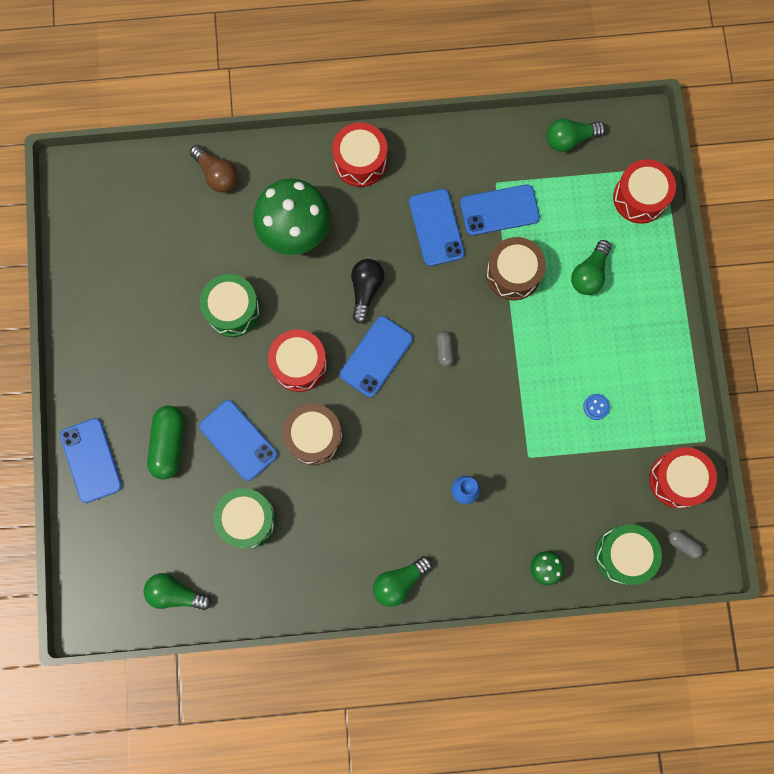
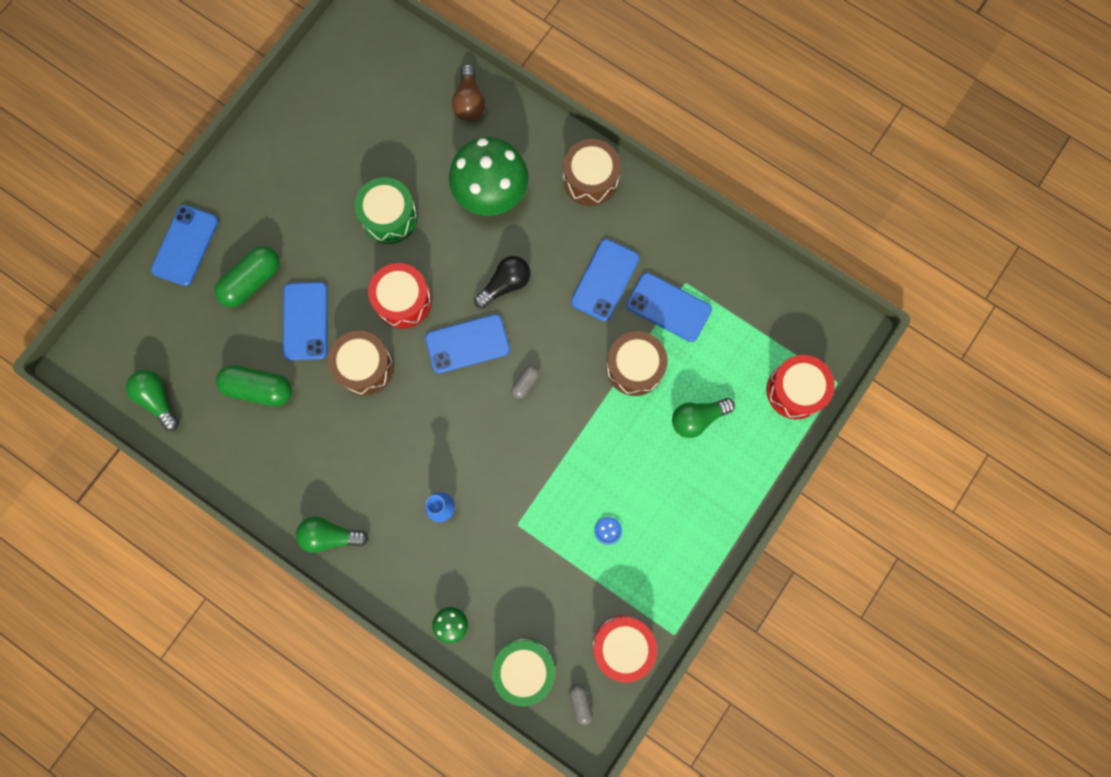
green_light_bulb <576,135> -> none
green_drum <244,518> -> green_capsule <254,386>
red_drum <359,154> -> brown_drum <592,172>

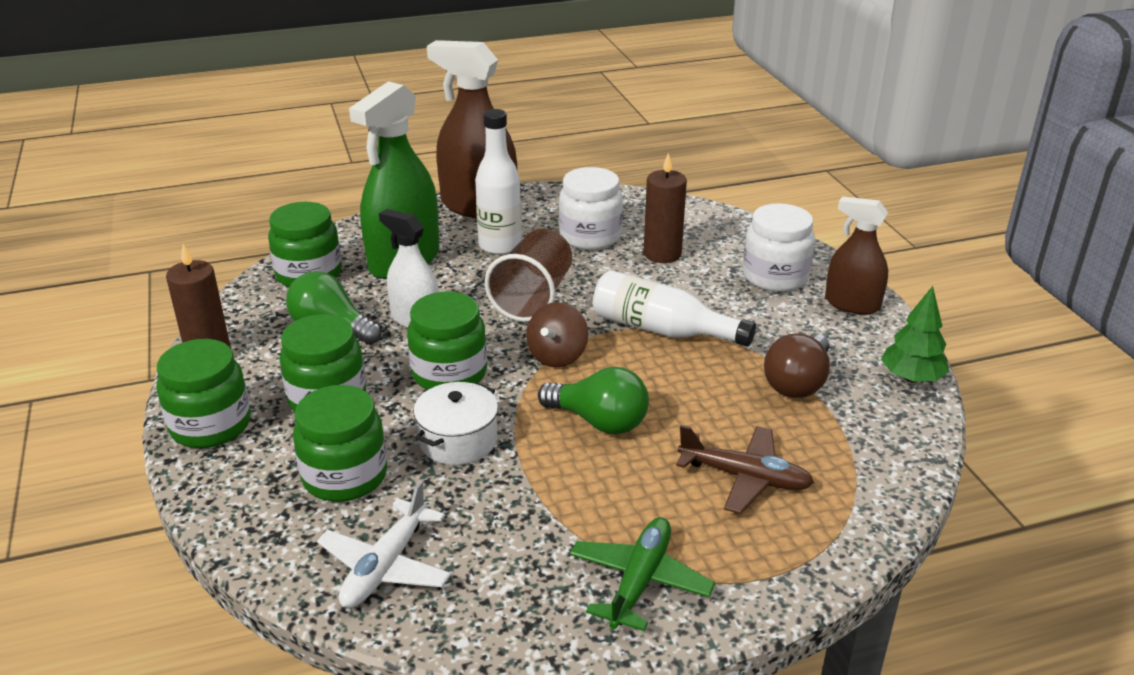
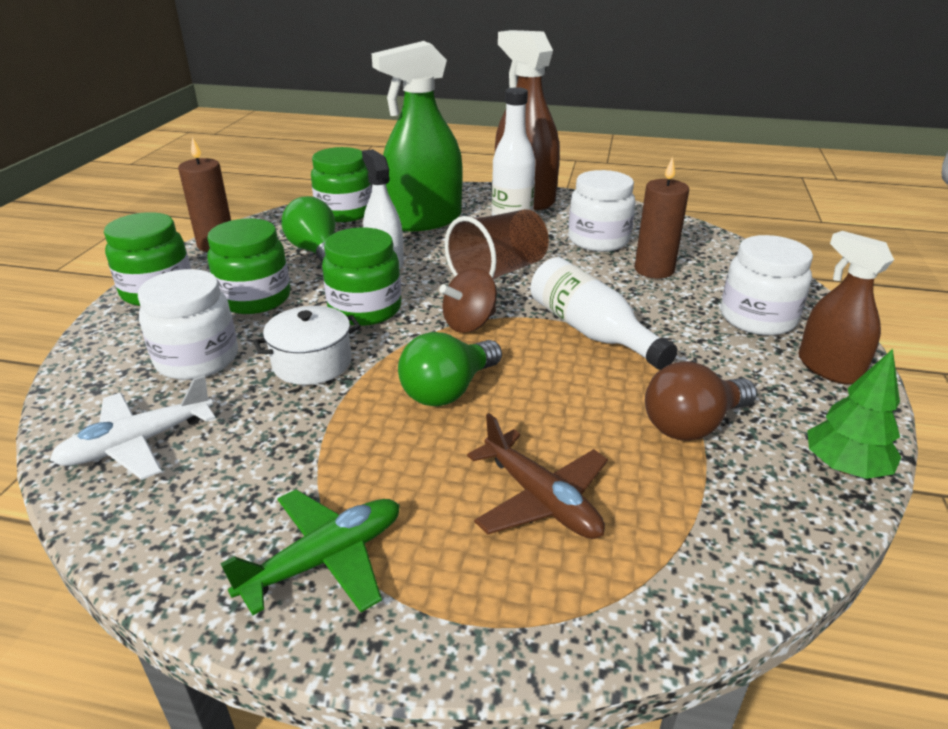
green_jar <340,443> -> white_jar <188,324>
green_light_bulb <593,400> -> green_light_bulb <450,369>, 75 degrees clockwise

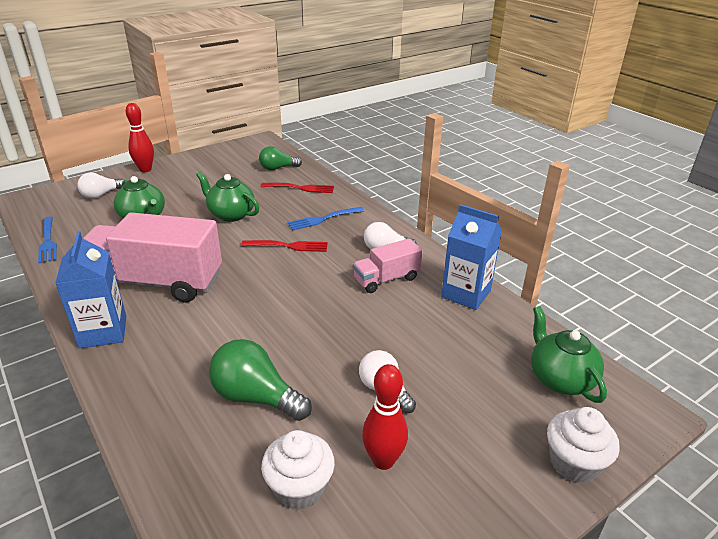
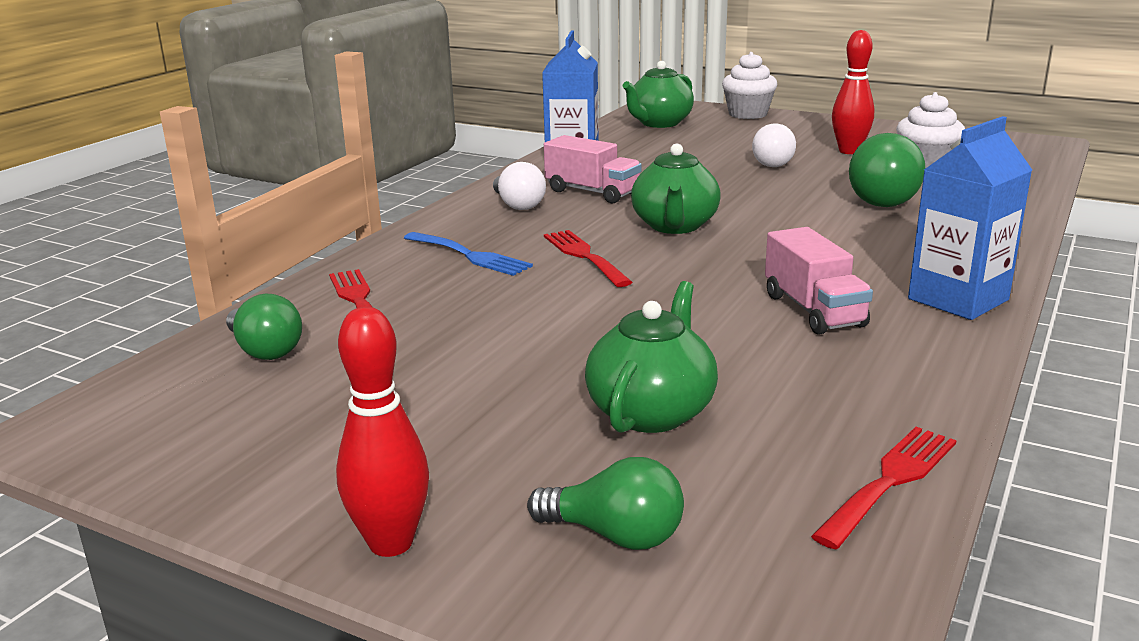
green_teapot <227,197> -> green_teapot <676,189>, moved
blue_fork <47,240> -> red_fork <884,488>
white_light_bulb <100,185> -> green_light_bulb <605,503>
pink_truck <152,257> -> pink_truck <819,281>, x0.52

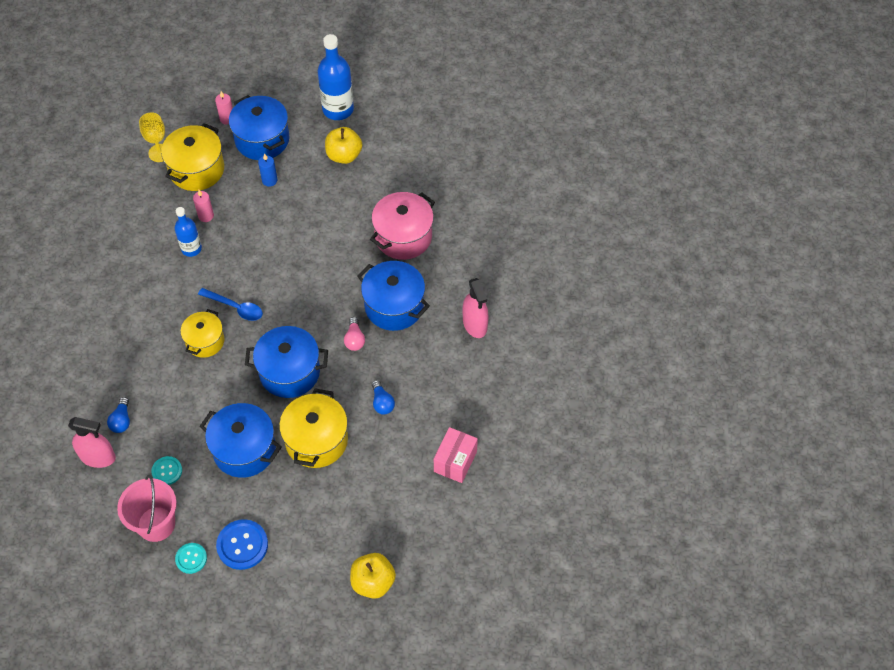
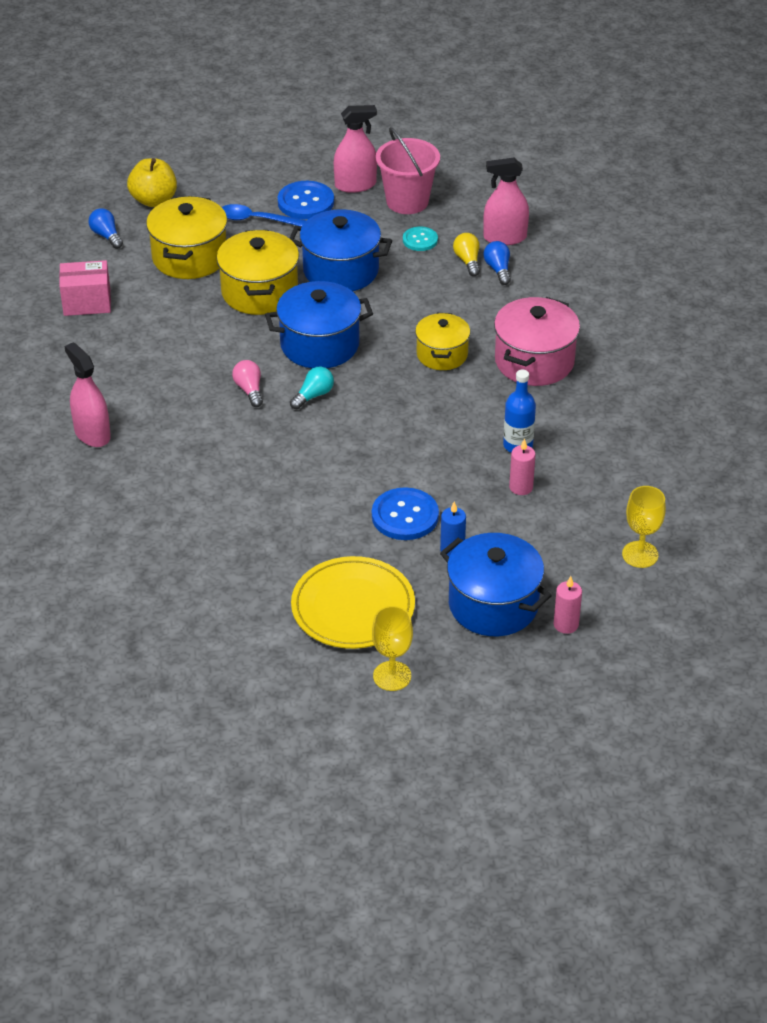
blue_pot <393,296> -> none
none -> turquoise_light_bulb <312,388>
none -> blue_button <405,513>
none -> yellow_light_bulb <466,254>
yellow_pot <192,157> -> yellow_pot <186,237>, moved
blue_spoon <230,304> -> blue_spoon <264,215>, moved
pink_pot <402,226> -> pink_pot <537,341>, moved
blue_light_bulb <383,397> -> blue_light_bulb <105,228>, moved
turquoise_button <191,558> -> pink_spray_bottle <355,149>
blue_bottle <335,77> -> yellow_goblet <392,648>
yellow_apple <343,145> -> yellow_plate <353,602>
pink_box <456,455> -> pink_box <85,288>, 75 degrees clockwise

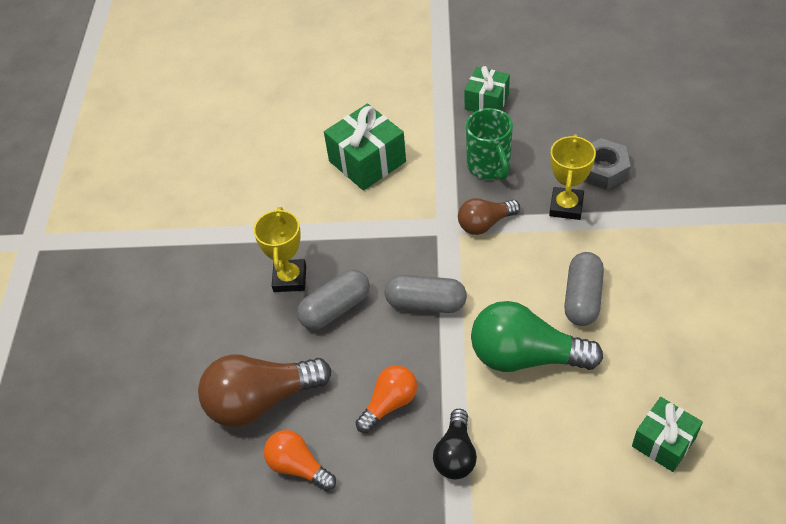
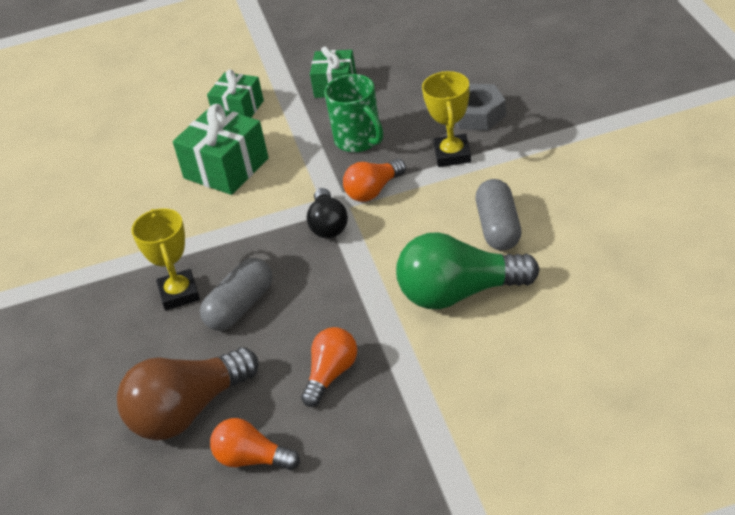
grey_capsule <426,294> -> none
black_light_bulb <455,444> -> black_light_bulb <327,213>, moved
green_gift <667,434> -> green_gift <235,93>, moved
brown_light_bulb <489,216> -> orange_light_bulb <374,180>

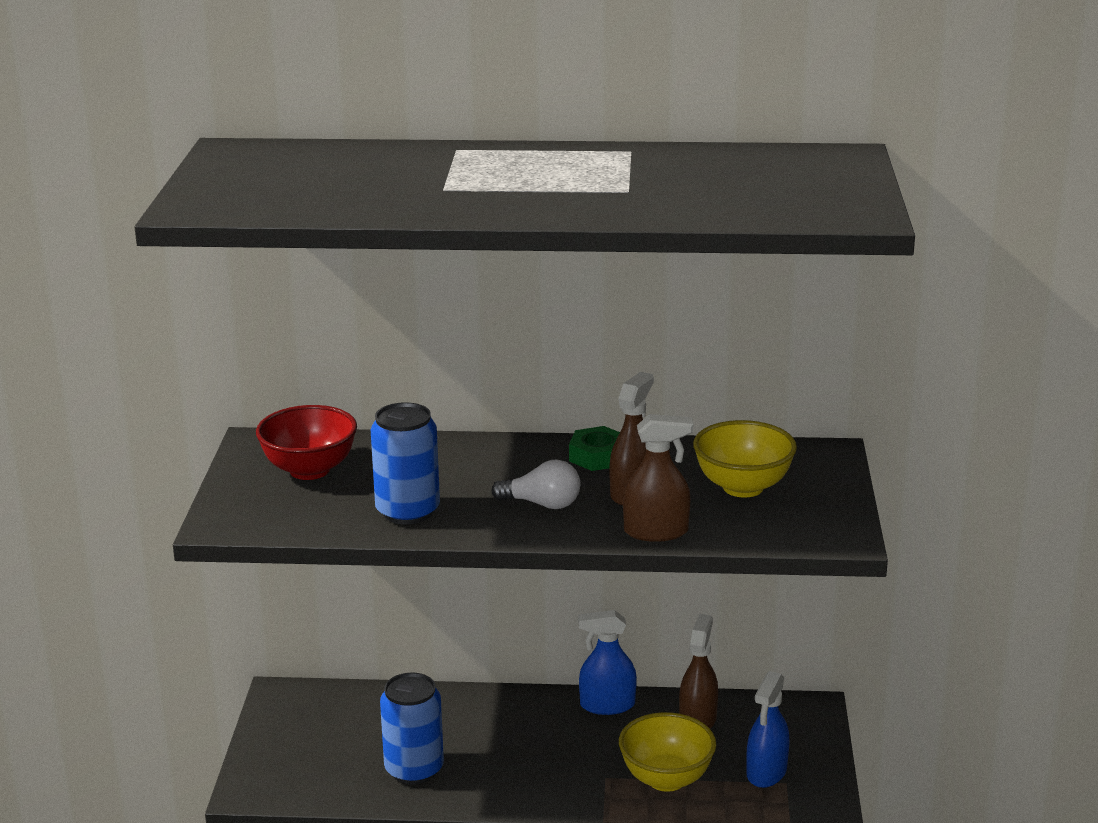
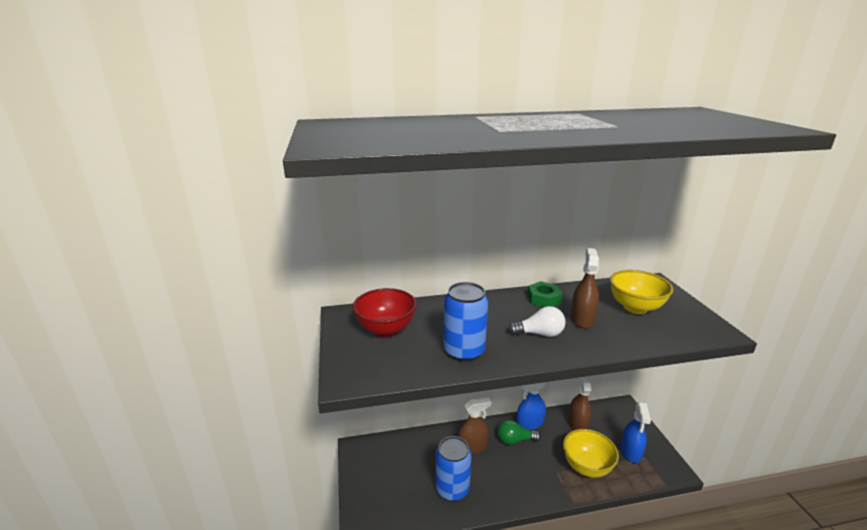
none -> green_light_bulb <519,432>
brown_spray_bottle <658,478> -> brown_spray_bottle <475,426>, moved

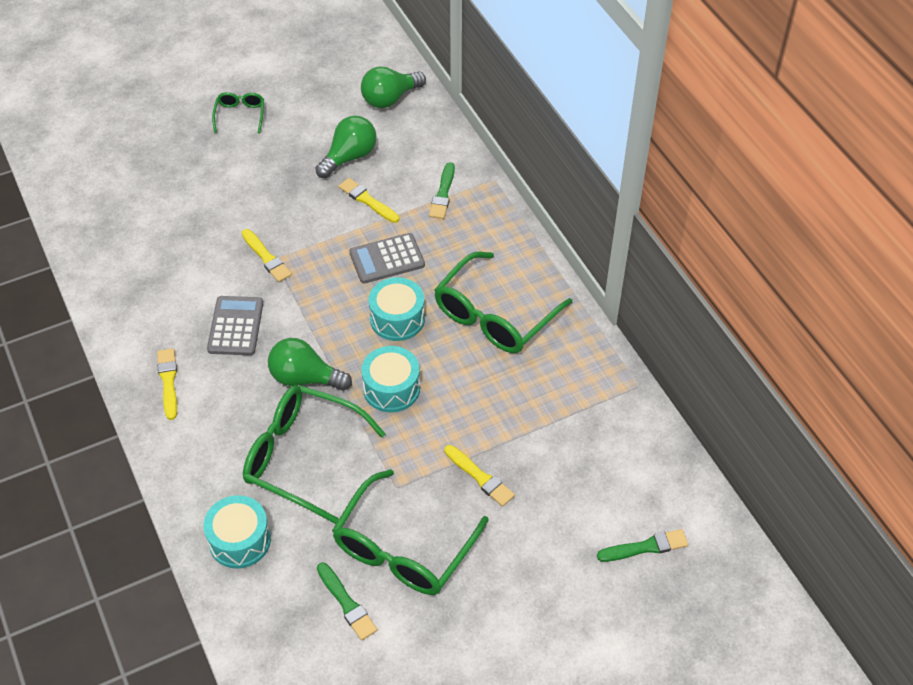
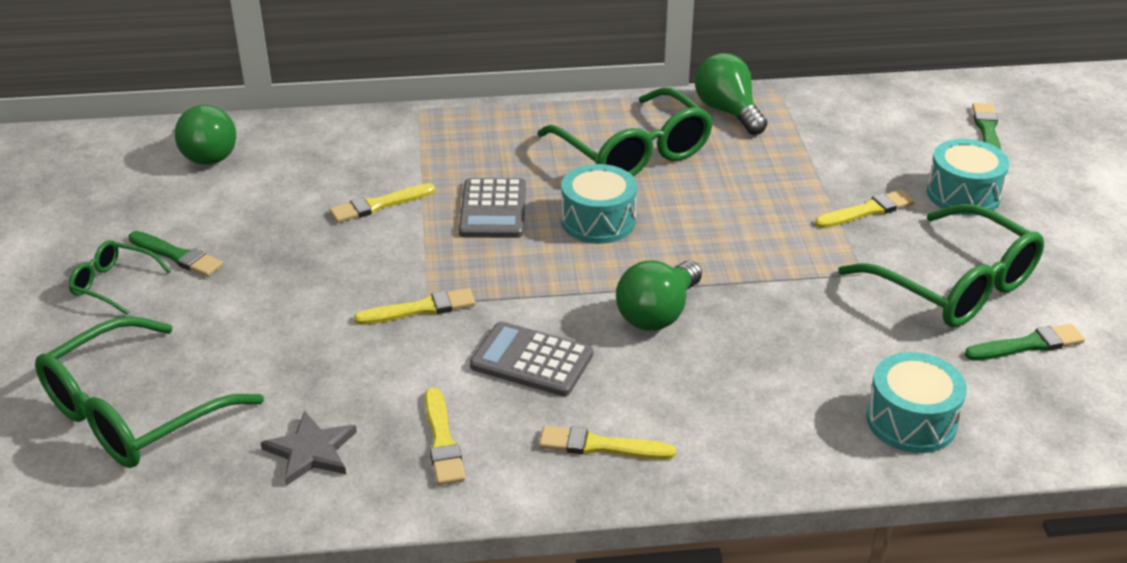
none -> grey_star <309,448>
none -> yellow_brush <445,436>
green_glasses <314,454> -> green_glasses <149,392>, moved
green_light_bulb <346,147> -> green_light_bulb <731,94>, moved
turquoise_drum <390,379> -> turquoise_drum <968,177>, moved
green_brush <442,190> -> green_brush <175,254>, moved

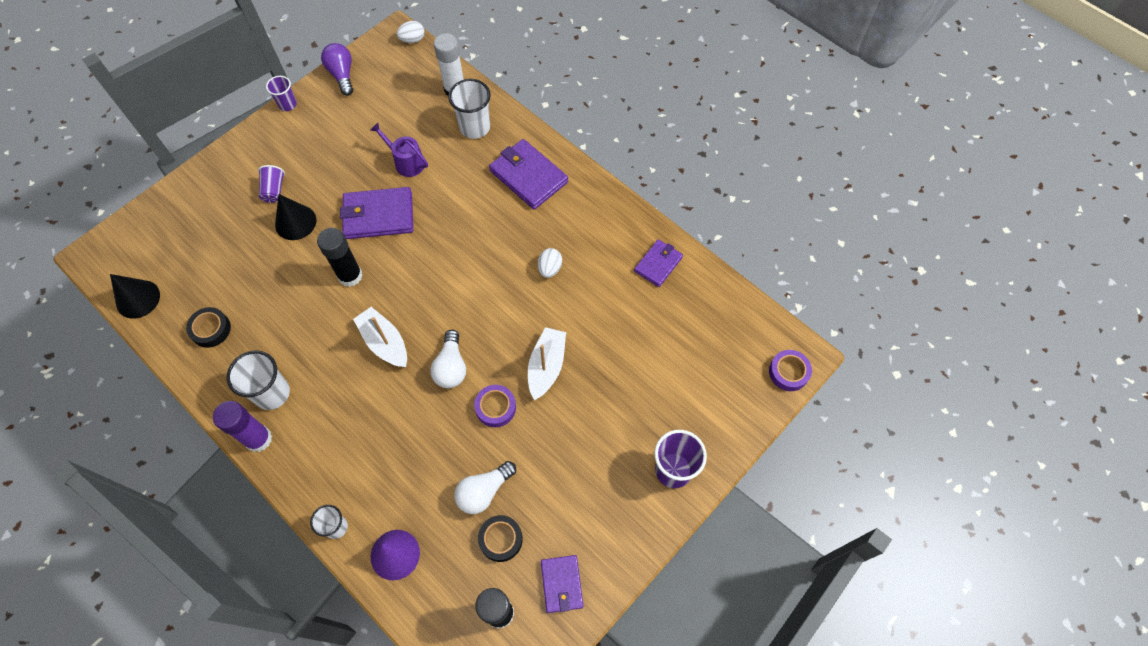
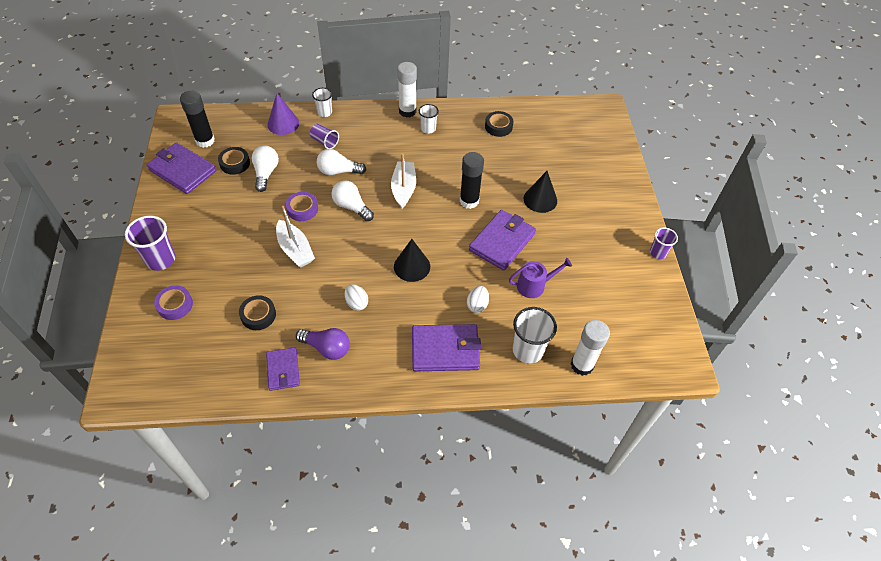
none -> black_tape <257,312>
none -> white_light_bulb <341,162>
black_cone <135,296> -> black_cone <412,260>, moved
purple_cup <271,184> -> purple_cup <324,136>, moved
purple_light_bulb <337,69> -> purple_light_bulb <323,344>, moved
white_egg <410,32> -> white_egg <478,299>, moved
purple_tape <790,370> -> purple_tape <173,302>, moved
purple_glue_stick <242,426> -> white_glue_stick <407,90>
white_boat <380,337> -> white_boat <403,180>, 90 degrees counterclockwise
white_cup <258,380> -> white_cup <429,119>, x0.60
purple_wallet <562,584> -> purple_wallet <181,168>, x1.63

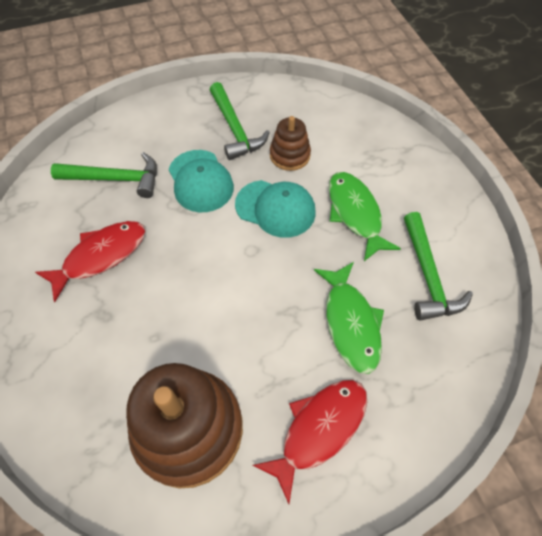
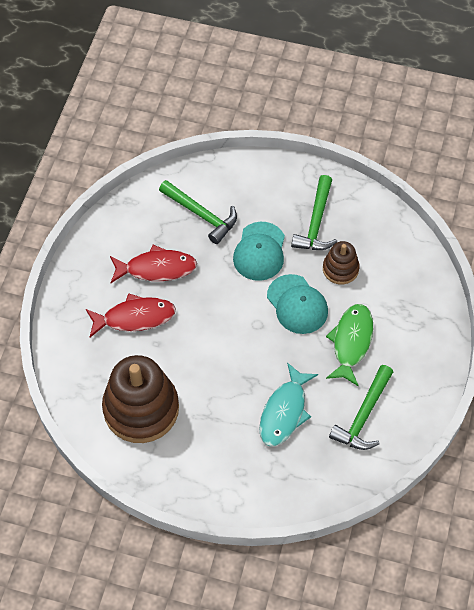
red_fish <309,442> -> red_fish <131,315>, moved
green_fish <349,318> -> turquoise_fish <288,405>

